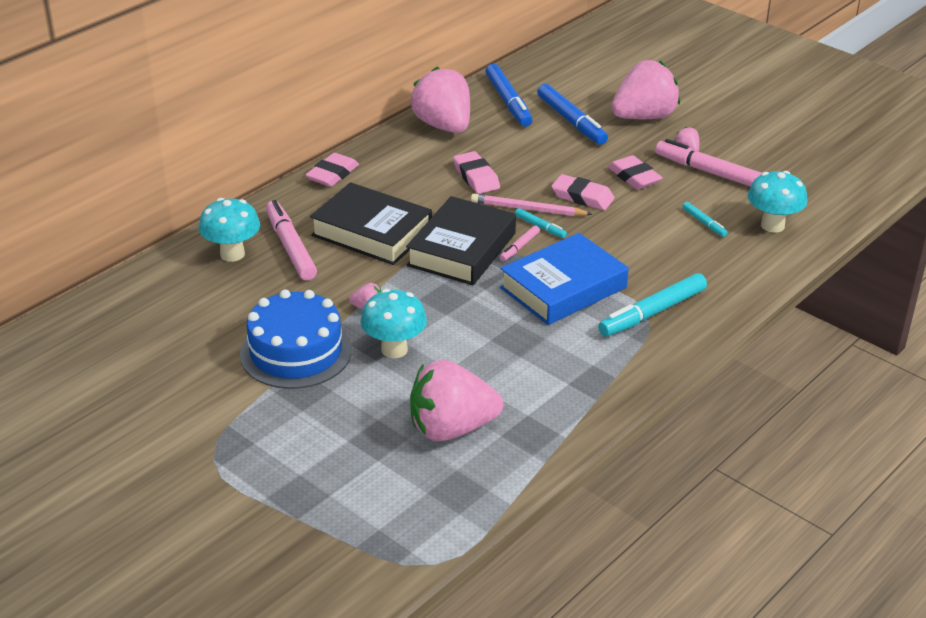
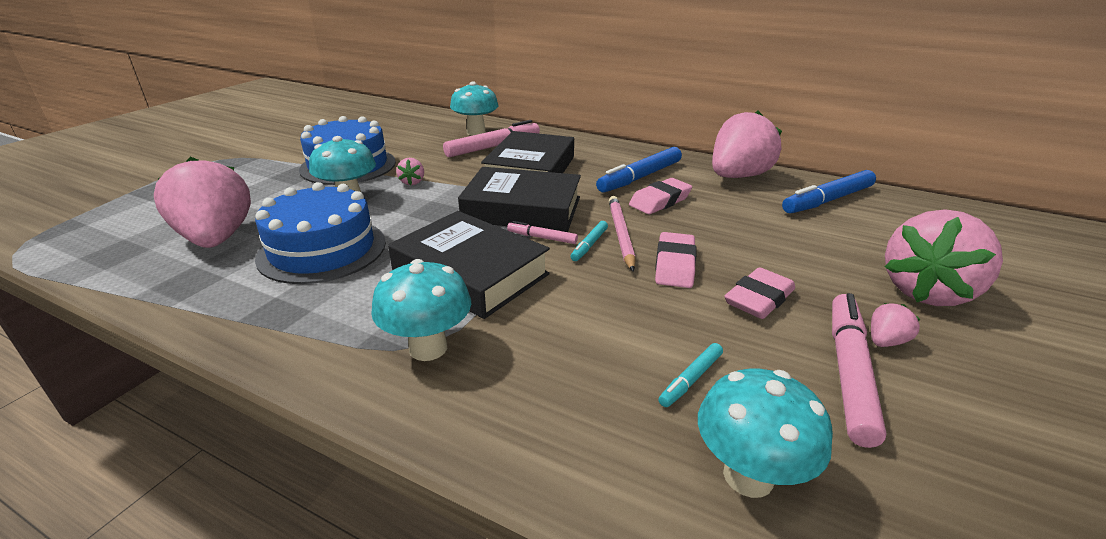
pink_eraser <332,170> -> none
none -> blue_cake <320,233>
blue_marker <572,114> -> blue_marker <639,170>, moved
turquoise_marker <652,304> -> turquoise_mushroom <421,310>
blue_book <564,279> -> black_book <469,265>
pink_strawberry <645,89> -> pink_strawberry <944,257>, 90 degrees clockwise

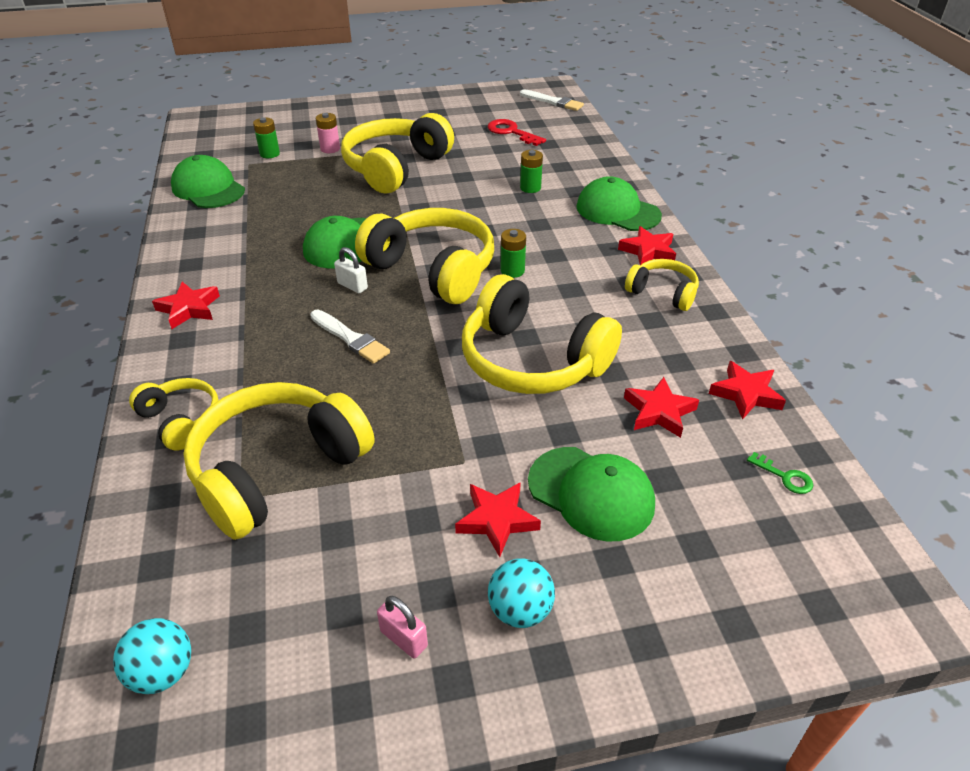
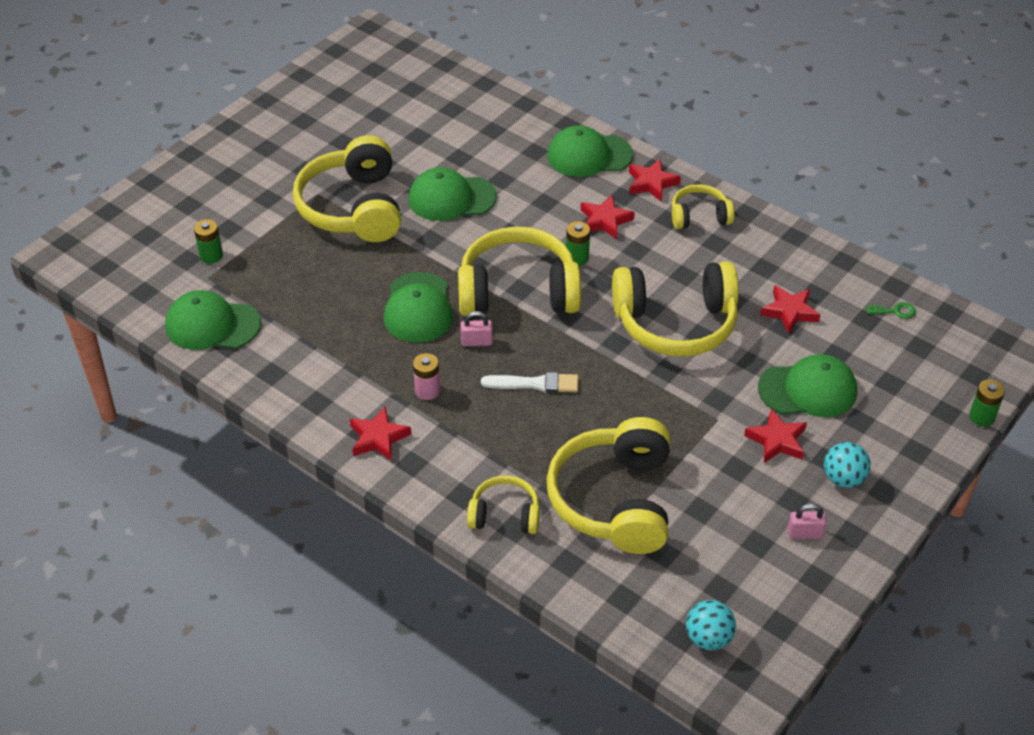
red_key <516,132> -> none
white_brush <552,100> -> none
none -> green_cap <452,194>
pink_battery <328,133> -> pink_battery <426,376>, moved
green_battery <531,171> -> green_battery <987,403>, moved
red_star <747,390> -> red_star <608,217>, moved
white_padlock <351,270> -> pink_padlock <477,328>

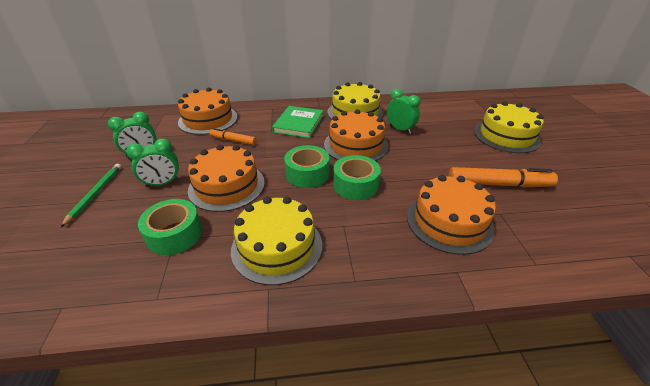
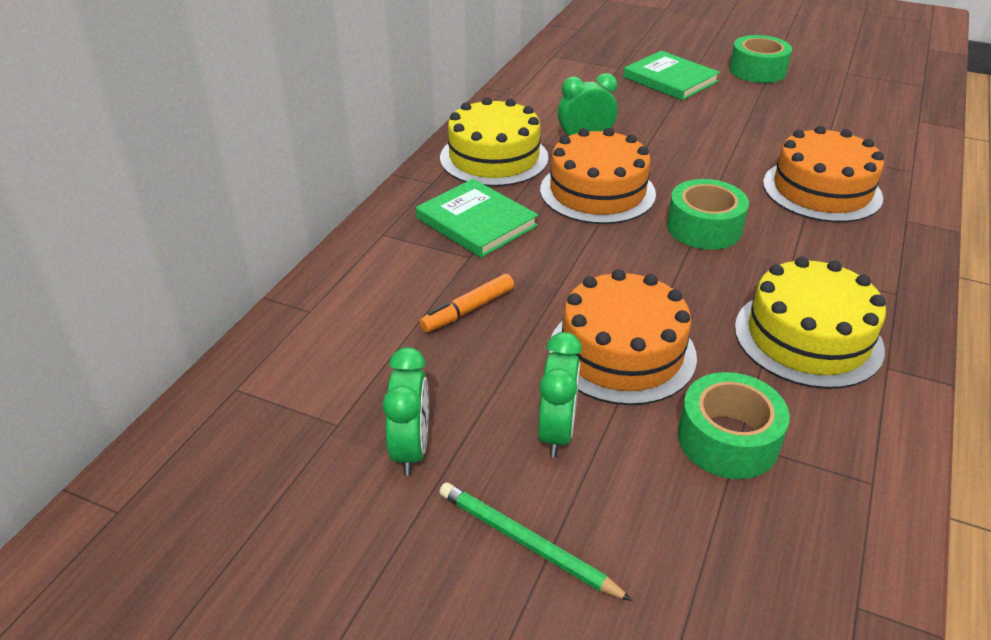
orange_cake <207,111> -> none
orange_marker <503,177> -> none
green_tape <306,166> -> green_tape <760,59>, moved
yellow_cake <509,127> -> green_book <671,75>

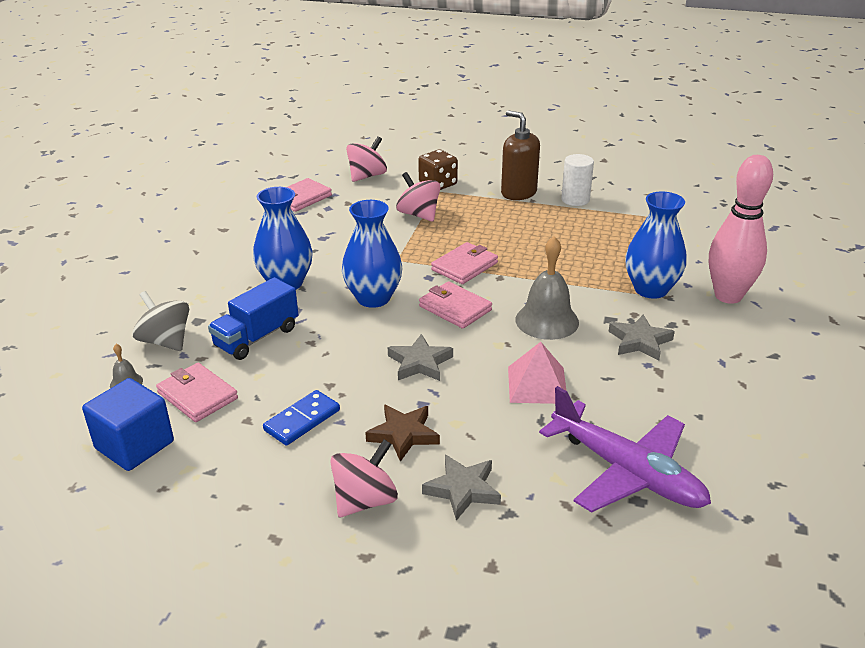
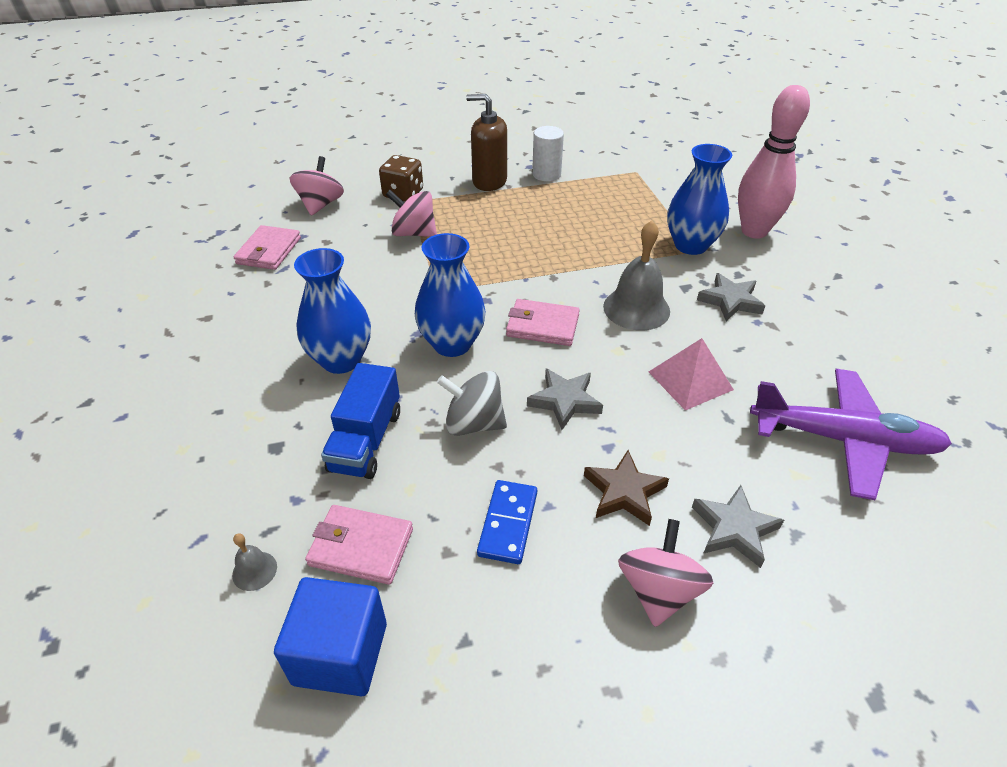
pink_wallet <464,263> -> none
grey_spinning_top <161,321> -> grey_spinning_top <472,403>, moved

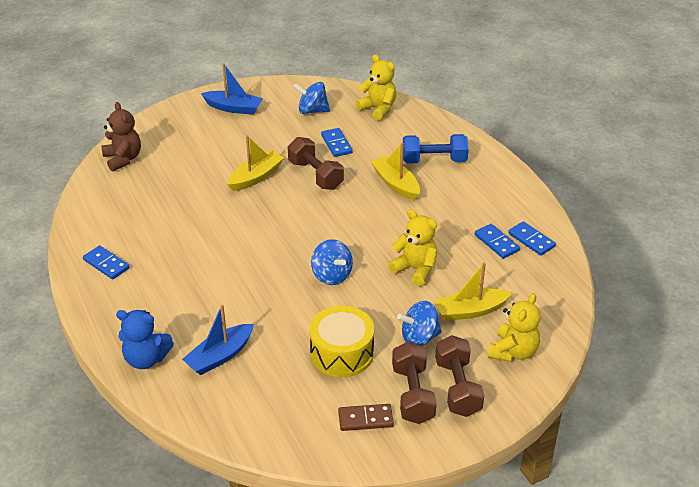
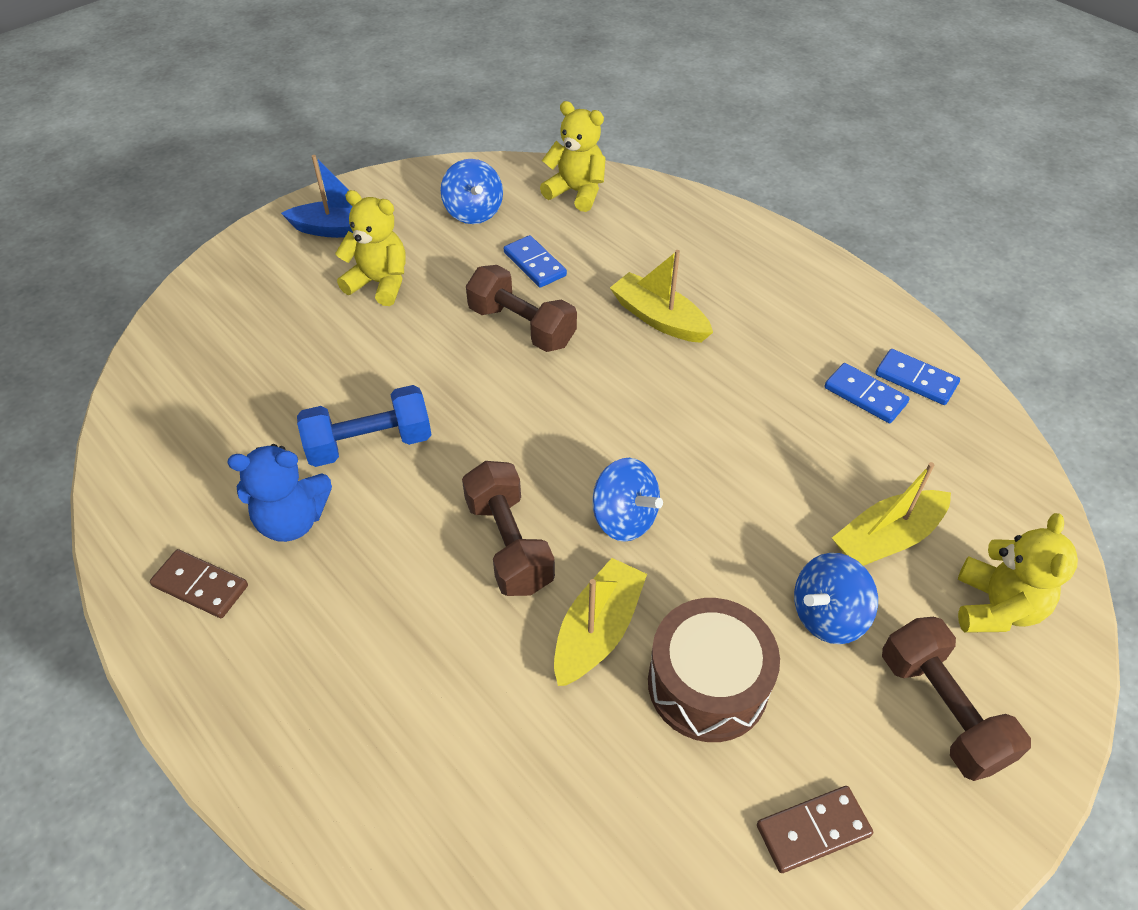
brown_teddy_bear <121,136> -> none
blue_boat <218,339> -> none
blue_teddy_bear <145,339> -> blue_teddy_bear <279,493>, moved
yellow_boat <255,163> -> yellow_boat <600,622>, moved
yellow_teddy_bear <412,247> -> yellow_teddy_bear <370,248>, moved
brown_dumbbell <414,382> -> brown_dumbbell <508,528>, moved
blue_dumbbell <436,148> -> blue_dumbbell <364,426>, moved
blue_domino <106,262> -> brown_domino <199,583>
yellow_drum <341,341> -> brown_drum <714,670>
blue_spinning_top <311,98> -> blue_spinning_top <472,191>, 105 degrees counterclockwise

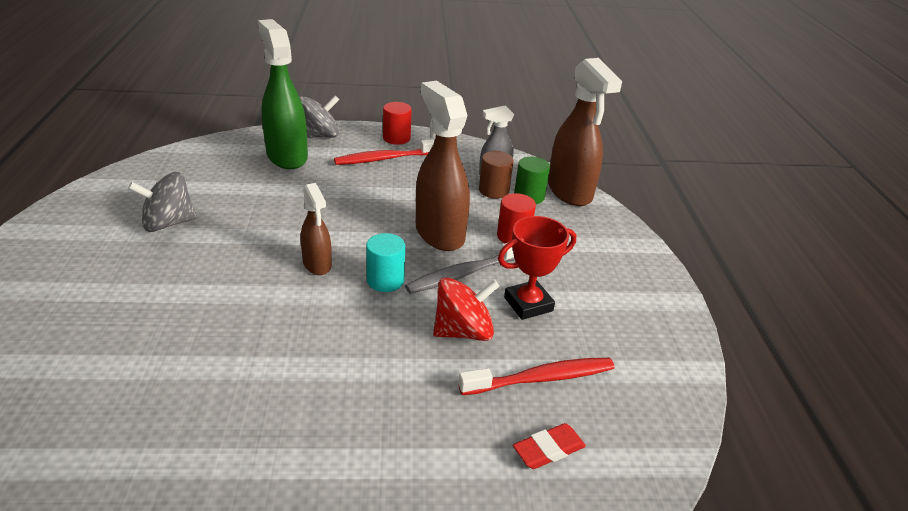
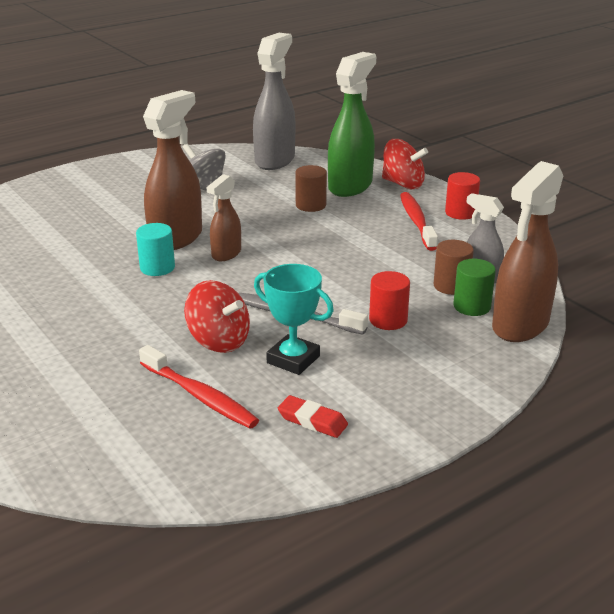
none -> grey_spray_bottle <274,101>
none -> brown_cylinder <311,188>
turquoise_cylinder <385,262> -> turquoise_cylinder <155,249>, moved
brown_spray_bottle <443,166> -> brown_spray_bottle <172,170>, moved
red_eraser <549,446> -> red_eraser <313,416>, moved
grey_spinning_top <320,116> -> red_spinning_top <405,164>
red_trophy <537,268> -> turquoise_trophy <294,319>
red_toothbrush <384,152> -> red_toothbrush <419,221>, 45 degrees clockwise

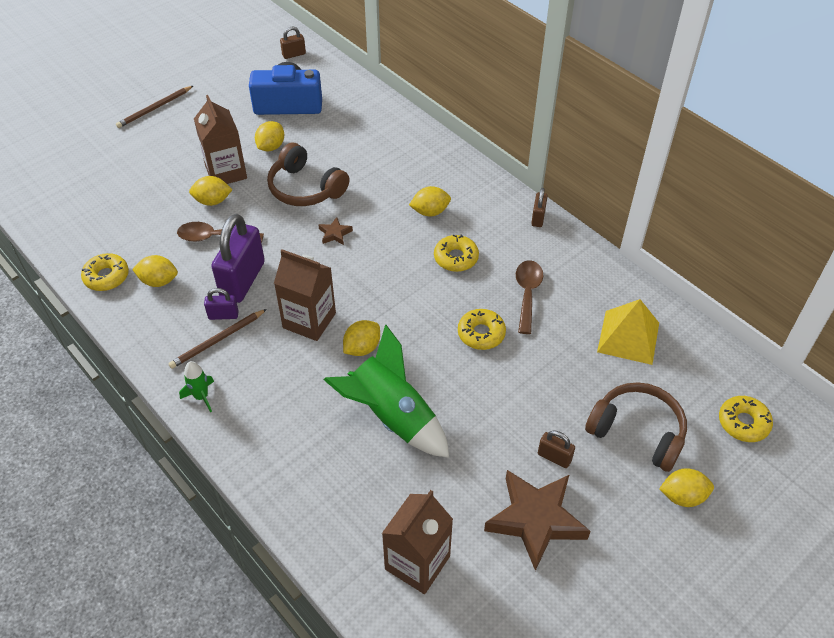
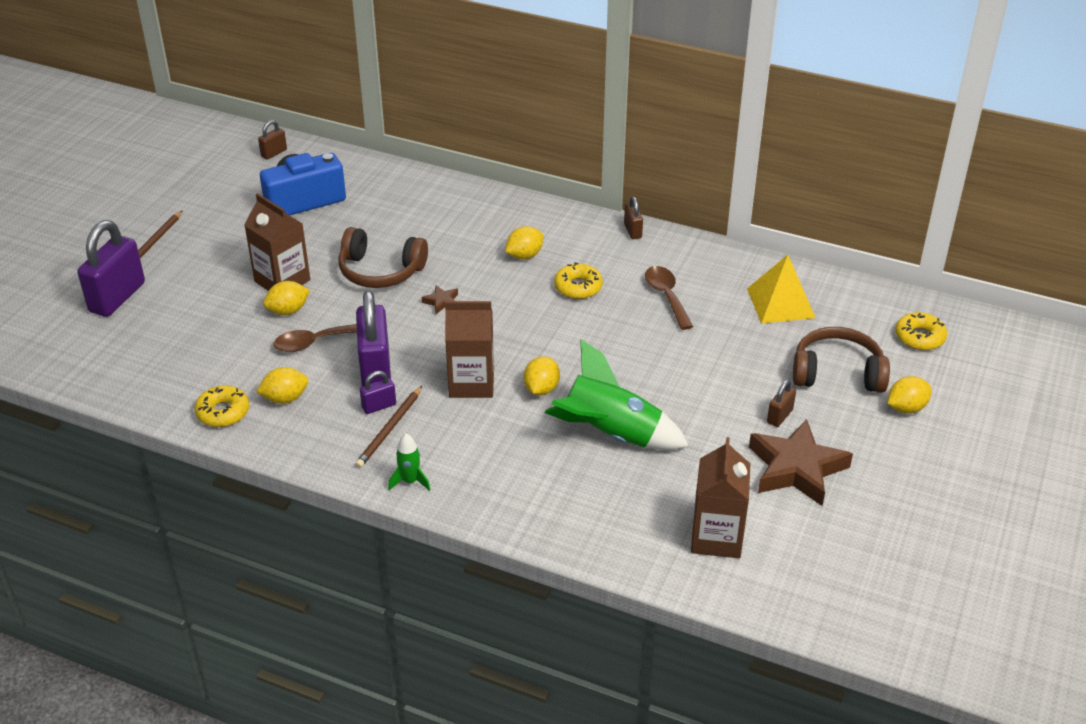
yellow_lemon <269,136> -> none
yellow_donut <482,329> -> none
none -> purple_padlock <111,268>
brown_padlock <556,449> -> brown_padlock <781,403>, 60 degrees counterclockwise

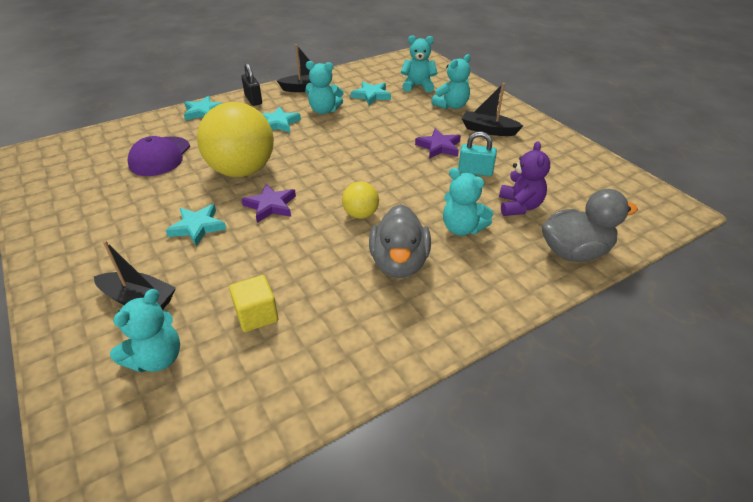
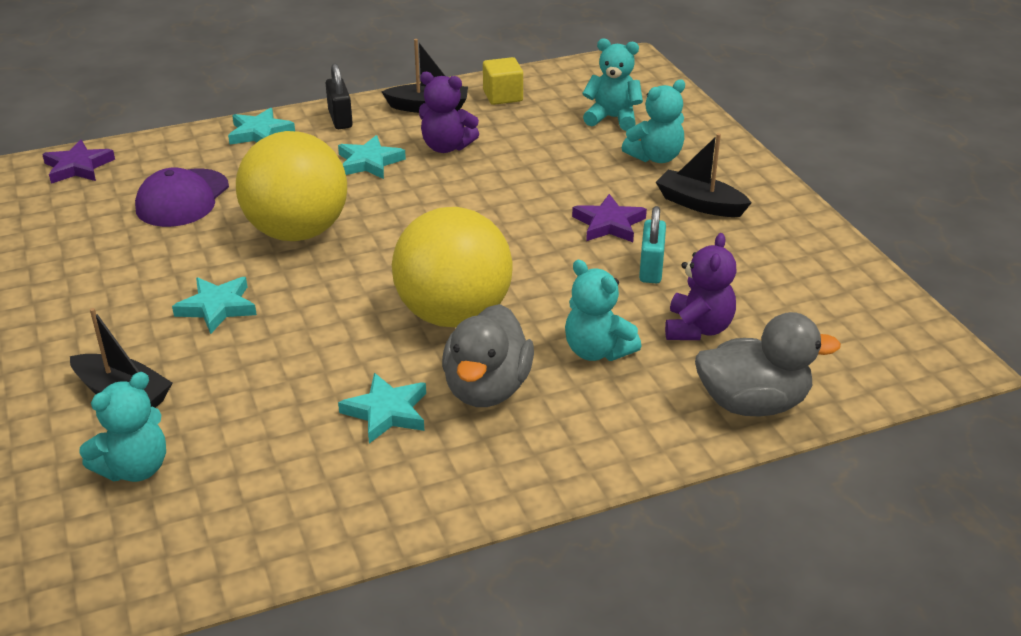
yellow_cube <253,303> -> yellow_cube <503,81>, moved
purple_star <268,203> -> purple_star <78,162>, moved
turquoise_star <371,93> -> turquoise_star <382,408>, moved
turquoise_teddy_bear <324,87> -> purple_teddy_bear <449,112>
turquoise_padlock <477,153> -> turquoise_padlock <652,244>, 75 degrees clockwise
yellow_ball <360,200> -> yellow_ball <452,267>, x2.16

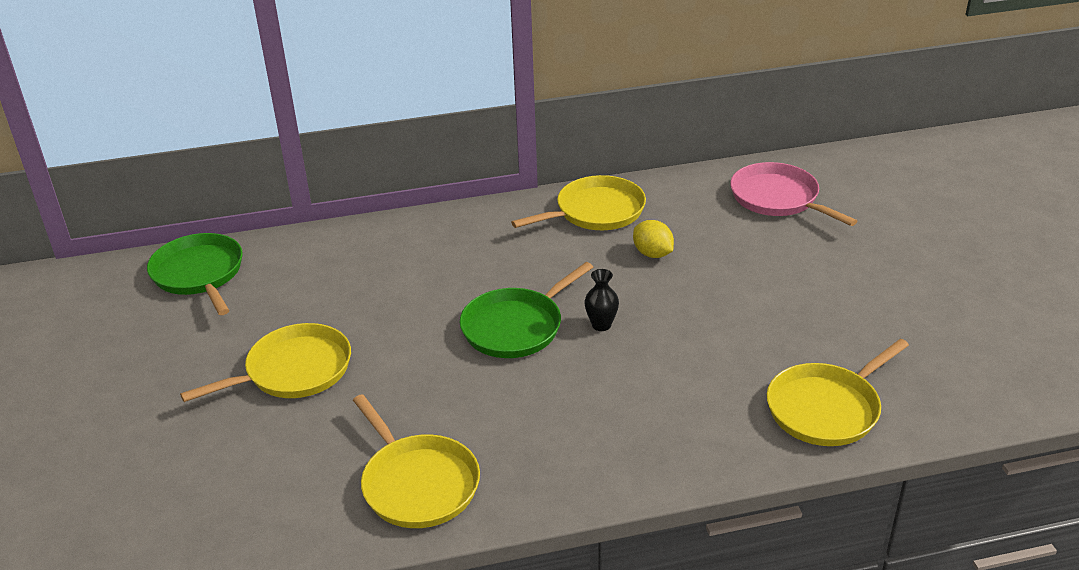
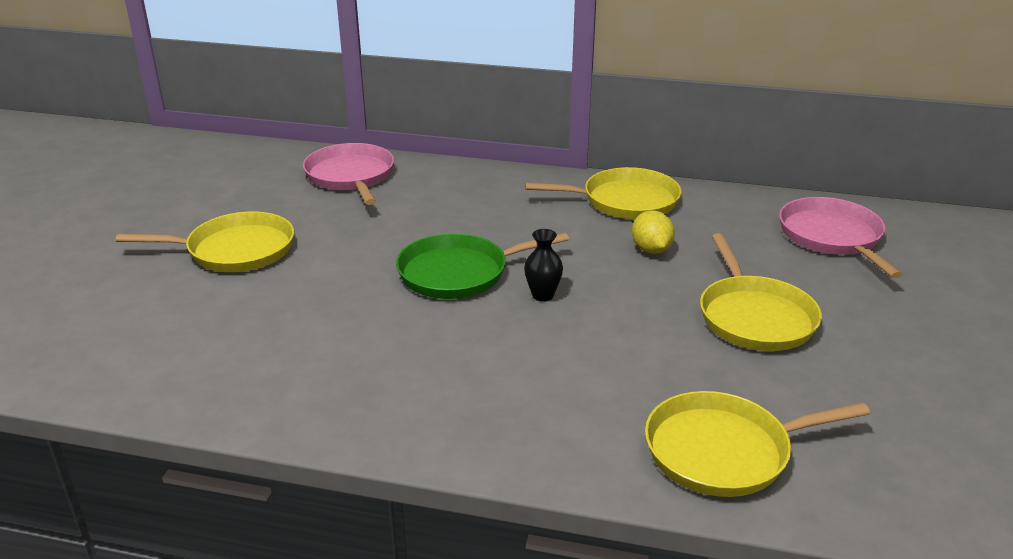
green_pan <195,274> -> none
none -> pink_pan <348,174>
yellow_pan <416,461> -> yellow_pan <761,292>, moved

